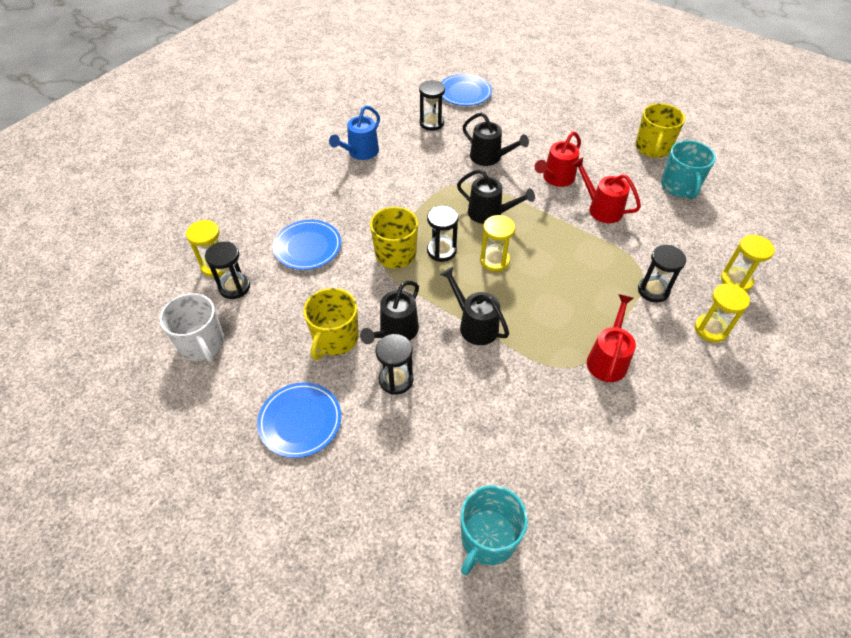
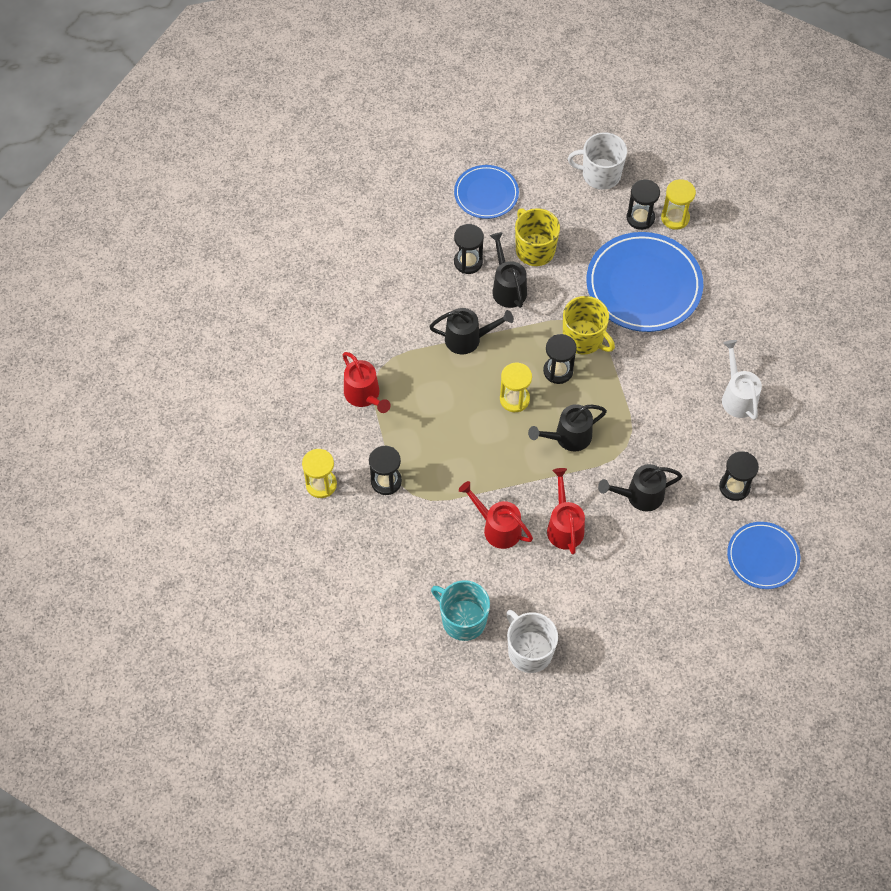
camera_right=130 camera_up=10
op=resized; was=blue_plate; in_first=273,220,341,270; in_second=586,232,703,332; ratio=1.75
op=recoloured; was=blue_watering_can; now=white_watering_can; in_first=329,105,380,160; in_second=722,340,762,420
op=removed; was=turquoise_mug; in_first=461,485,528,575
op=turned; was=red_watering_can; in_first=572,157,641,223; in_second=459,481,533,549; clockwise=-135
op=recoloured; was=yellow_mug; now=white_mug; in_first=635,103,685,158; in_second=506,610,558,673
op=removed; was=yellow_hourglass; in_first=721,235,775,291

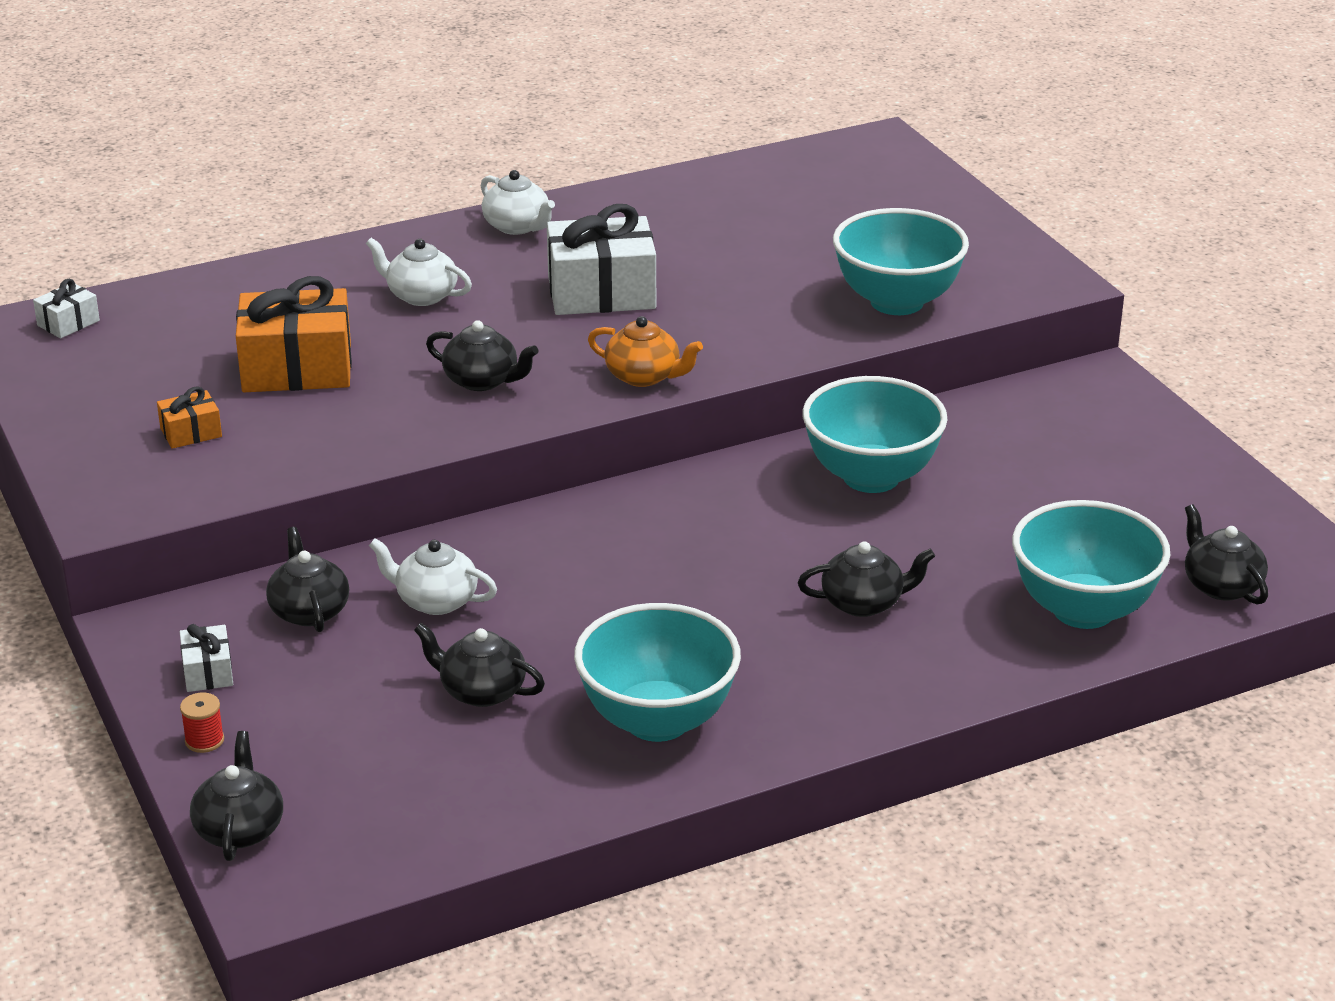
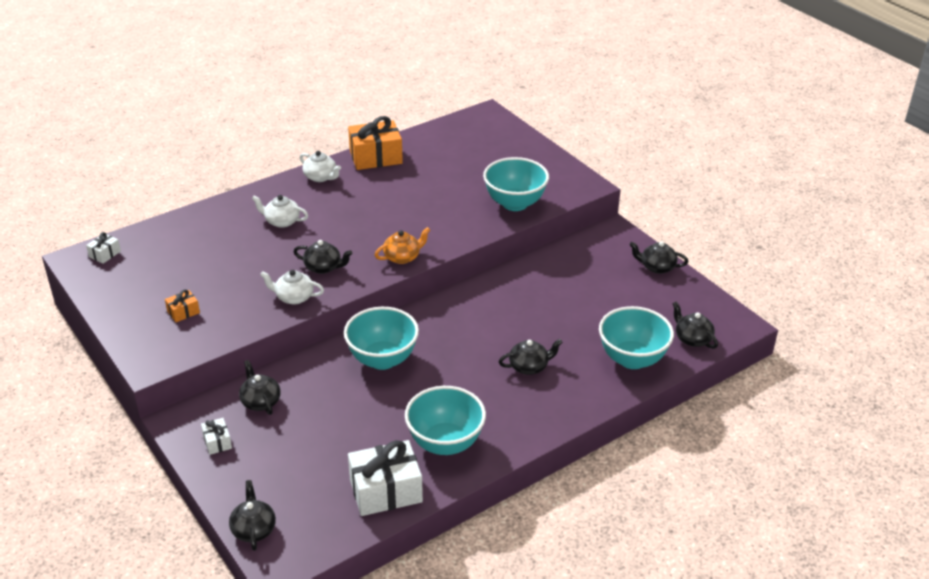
camera_right=-10 camera_up=5
op=removed; was=red_spool; in_first=180,692,224,753
op=moved; was=orange_gift; in_first=236,276,352,392; in_second=348,116,403,170
op=moved; was=white_teapot; in_first=369,538,497,615; in_second=260,270,324,305
op=moved; was=black_teapot; in_first=414,623,545,707; in_second=629,241,689,274
op=moved; was=white_gift; in_first=547,204,656,315; in_second=348,440,423,516
op=turned; was=orange_teapot; in_first=588,316,703,387; in_second=375,227,430,264; clockwise=-45
op=moved; was=turquoise_bowl; in_first=802,376,948,493; in_second=344,307,419,370

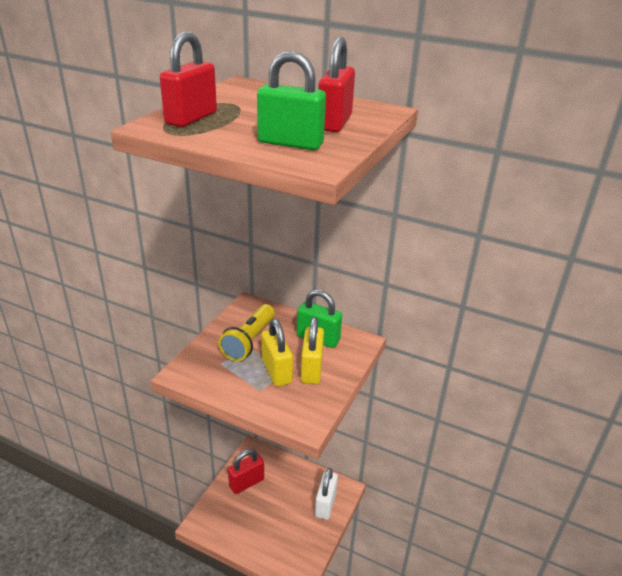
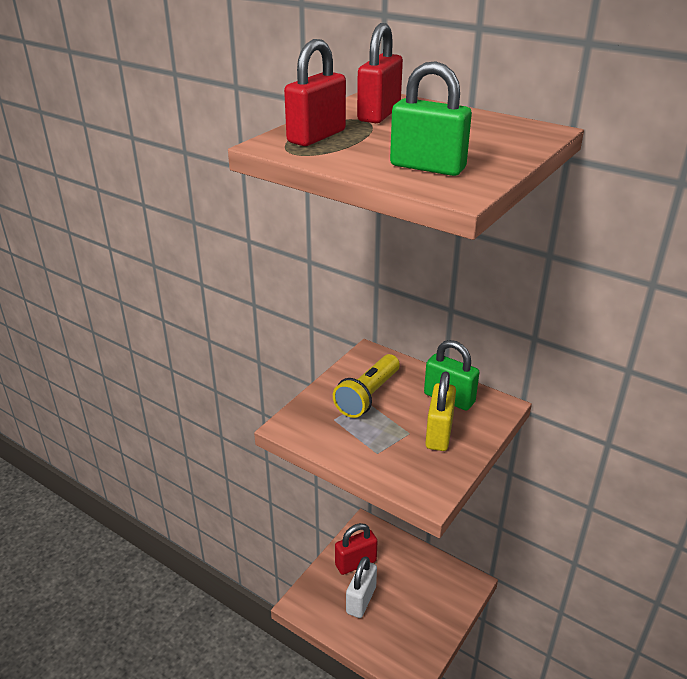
camera_right=10 camera_up=0
op=removed; was=yellow_padlock; in_first=262,319,293,387
op=moved; was=white_padlock; in_first=315,468,338,520; in_second=346,556,377,618
op=moved; was=red_padlock; in_first=318,37,355,132; in_second=357,23,403,123

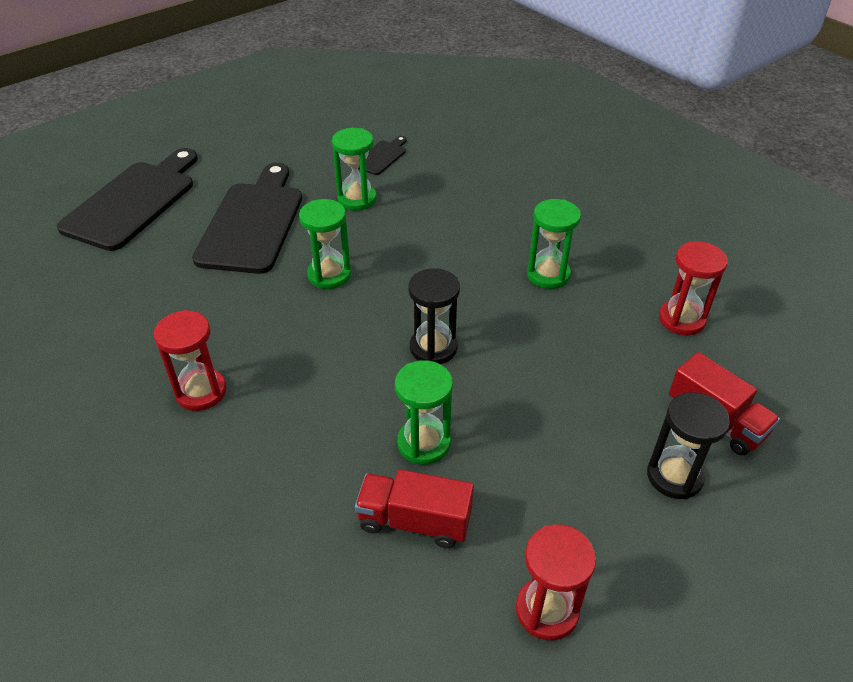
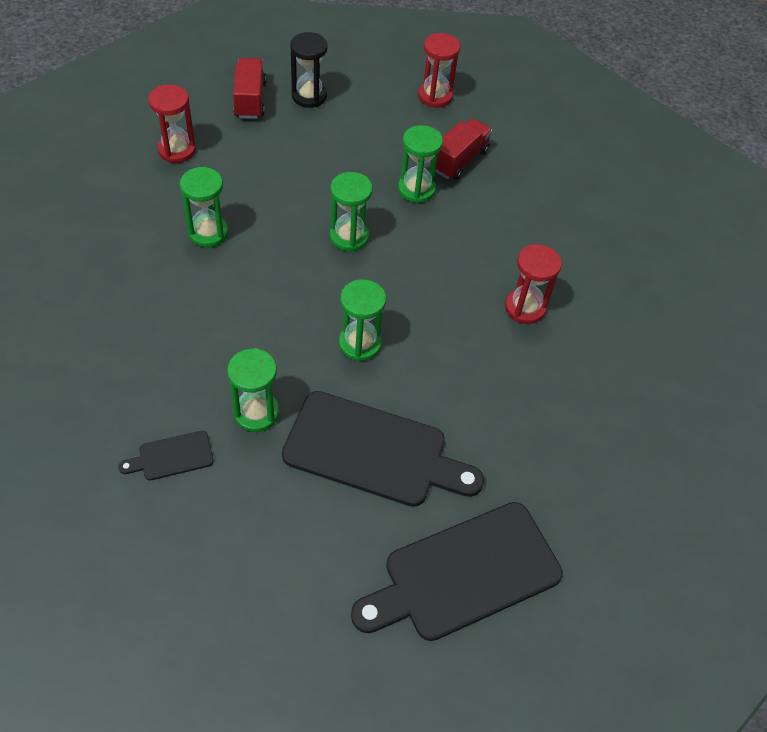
camera_right=-145 camera_up=10
op=turned; was=black_cutting_board; in_first=192,163,302,274; in_second=282,391,484,507; clockwise=-120
op=turned; was=red_truck; in_first=355,469,474,548; in_second=430,119,493,180; clockwise=-105
op=recoloured; was=black_hourglass; now=green_hourglass; in_first=409,268,460,364; in_second=330,172,373,252

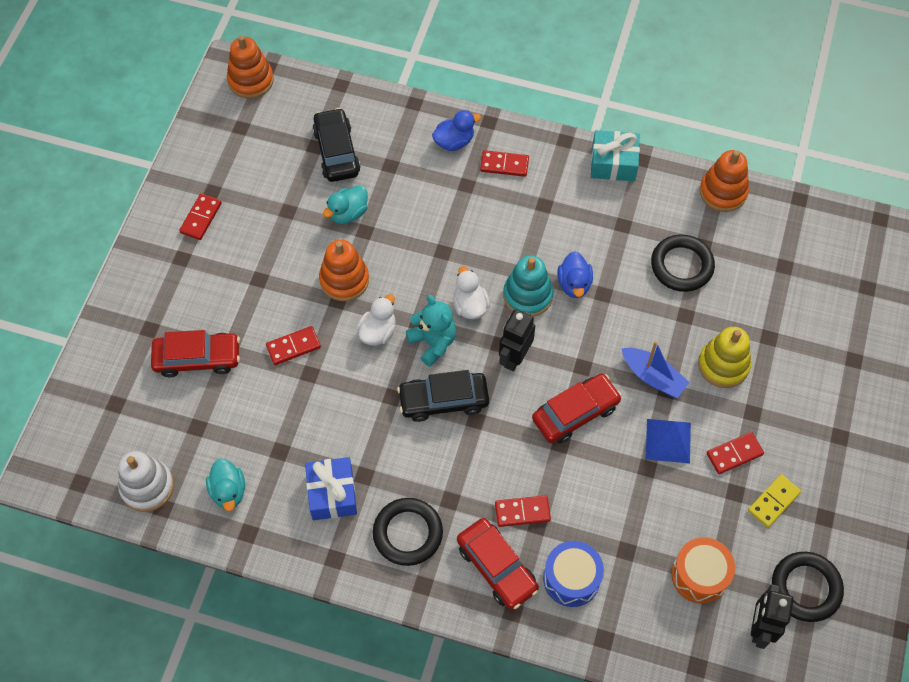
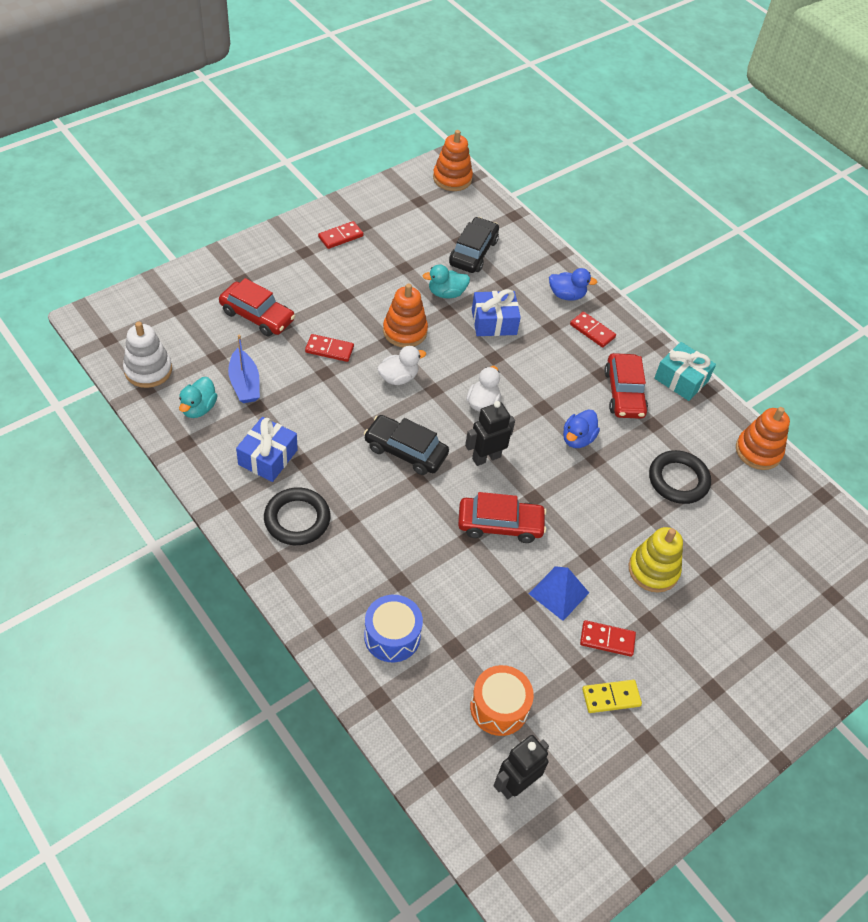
camera_right=30 camera_up=-10
op=removed; was=turquoise_teddy_bear; in_first=406,295,456,367
op=moved; was=red_car; in_first=457,518,539,610; in_second=604,353,648,419
op=removed; was=red_domino; in_first=495,495,551,527
op=removed; was=turquoise_stacking_toy; in_first=503,255,553,317
op=moved; was=blue_boat; in_first=621,341,690,398; in_second=228,335,260,403
op=removed; was=black_ring; in_first=772,552,844,622
op=added; now=blue_gift; in_second=472,289,521,336

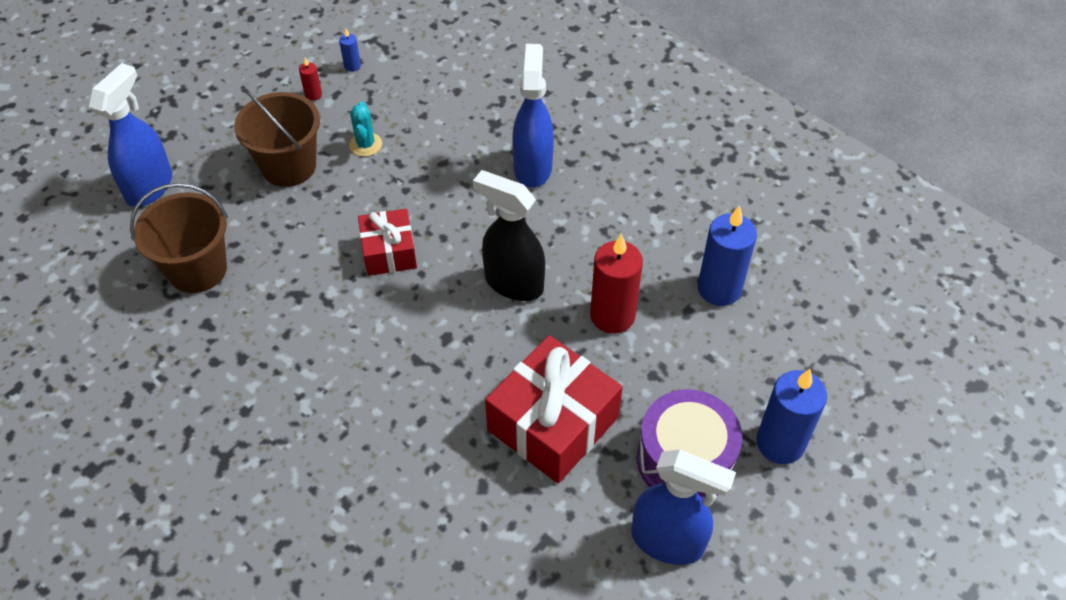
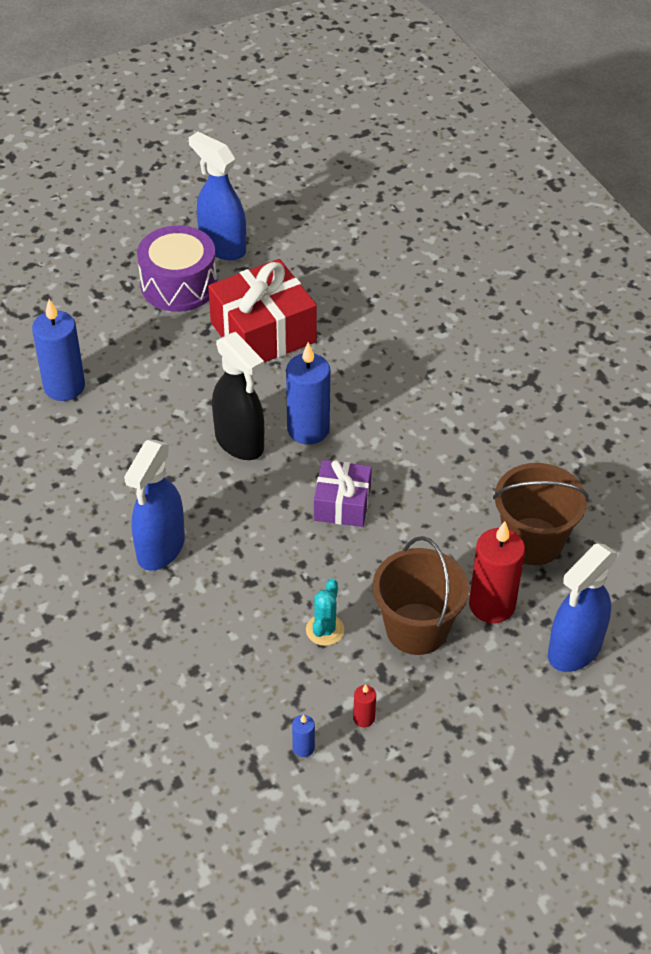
camera_right=-160 camera_up=-5
op=recoloured; was=red_gift; now=purple_gift; in_first=358,209,417,276; in_second=314,460,372,527
op=moved; was=red_candle; in_first=590,233,643,334; in_second=469,521,525,623
op=moved; was=blue_candle; in_first=756,369,827,464; in_second=286,342,330,445

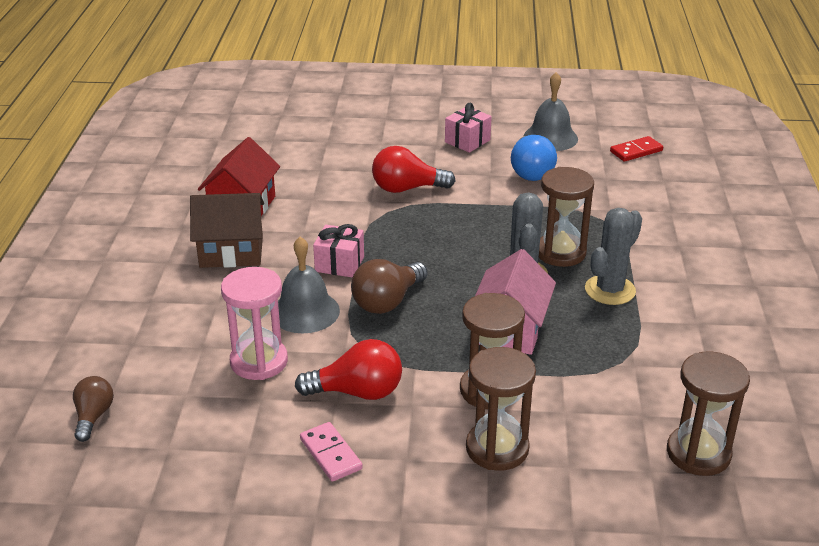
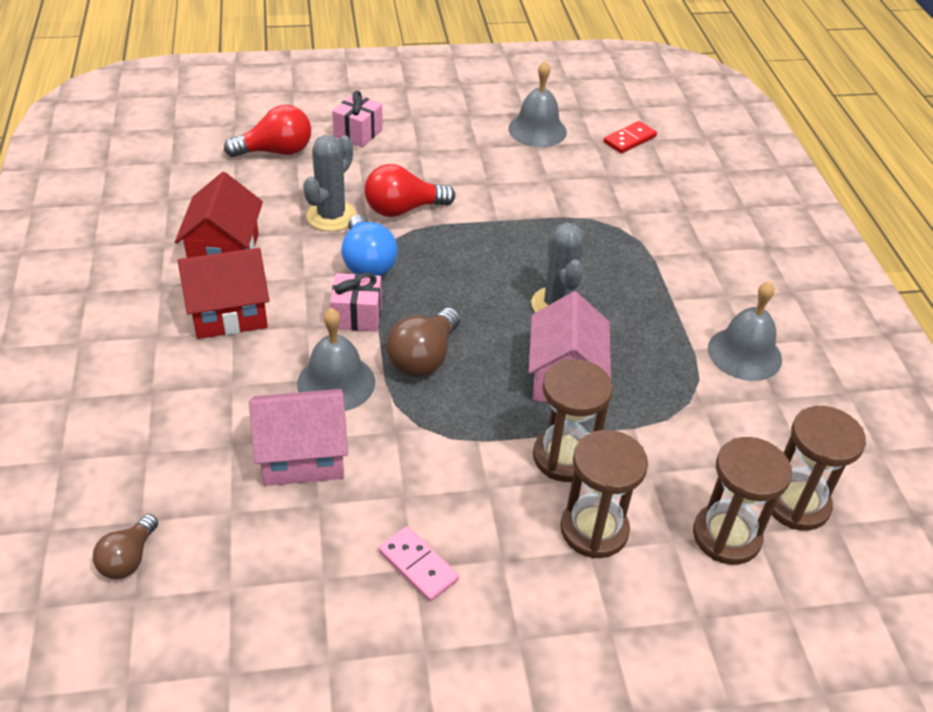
camera_right=-15 camera_up=10
op=turned; was=brown_light_bulb; in_first=73,376,114,442; in_second=93,514,158,579; clockwise=-150
op=recoloured; was=brown_house; now=red_house; in_first=190,193,264,268; in_second=178,248,269,339
op=replaced; was=pink_hourglass; now=pink_house; in_first=221,267,288,380; in_second=249,389,348,486
op=moved; was=red_light_bulb; in_first=295,339,402,400; in_second=224,105,311,157
op=moved; was=pink_gift; in_first=445,103,492,153; in_second=332,90,383,147
op=moved; was=blue_light_bulb; in_first=511,135,557,181; in_second=342,215,398,276
op=moved; was=brown_hourglass; in_first=539,167,594,267; in_second=693,437,792,565
op=moved; was=grey_cactus; in_first=585,208,642,305; in_second=303,135,356,231
op=added; now=grey_bell; in_second=708,281,782,381

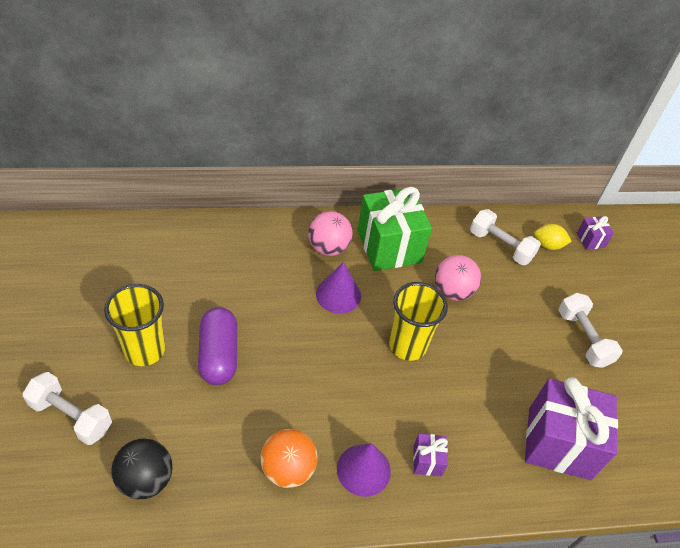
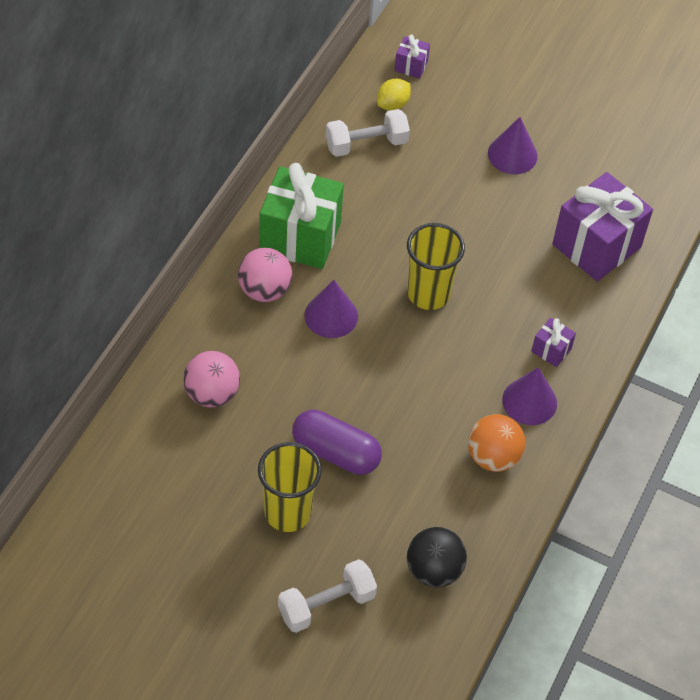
camera_right=-55 camera_up=5
op=moved; was=pink_ball; in_first=435,255,481,301; in_second=183,351,240,407
op=replaced; was=white_dumbbell; now=purple_cone; in_first=558,293,623,368; in_second=488,117,538,174

